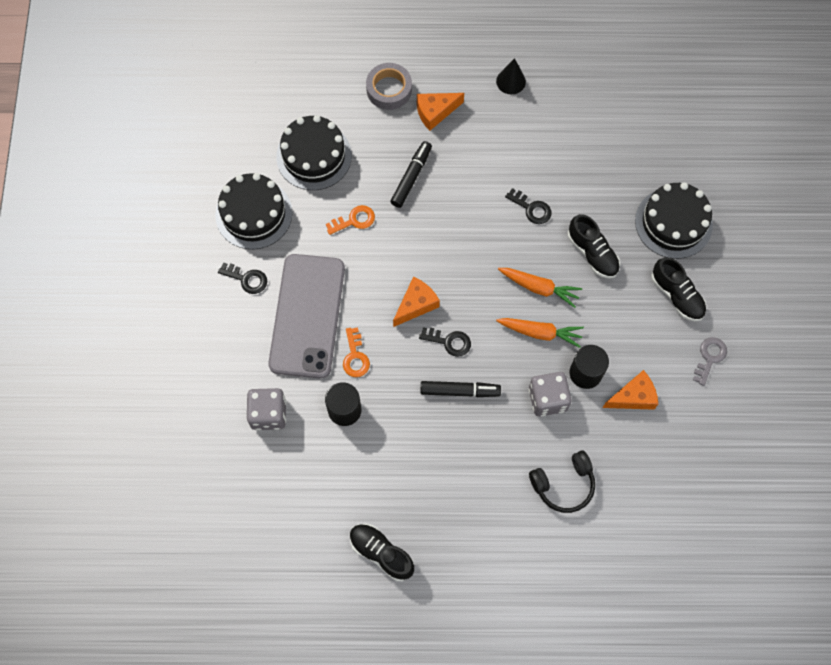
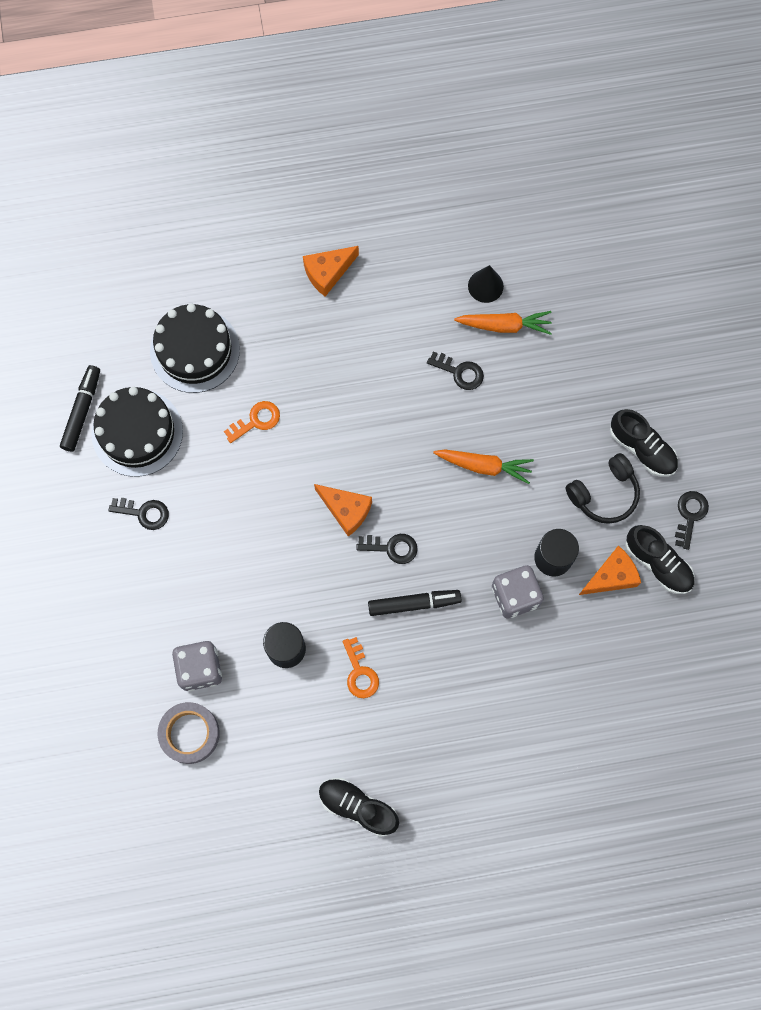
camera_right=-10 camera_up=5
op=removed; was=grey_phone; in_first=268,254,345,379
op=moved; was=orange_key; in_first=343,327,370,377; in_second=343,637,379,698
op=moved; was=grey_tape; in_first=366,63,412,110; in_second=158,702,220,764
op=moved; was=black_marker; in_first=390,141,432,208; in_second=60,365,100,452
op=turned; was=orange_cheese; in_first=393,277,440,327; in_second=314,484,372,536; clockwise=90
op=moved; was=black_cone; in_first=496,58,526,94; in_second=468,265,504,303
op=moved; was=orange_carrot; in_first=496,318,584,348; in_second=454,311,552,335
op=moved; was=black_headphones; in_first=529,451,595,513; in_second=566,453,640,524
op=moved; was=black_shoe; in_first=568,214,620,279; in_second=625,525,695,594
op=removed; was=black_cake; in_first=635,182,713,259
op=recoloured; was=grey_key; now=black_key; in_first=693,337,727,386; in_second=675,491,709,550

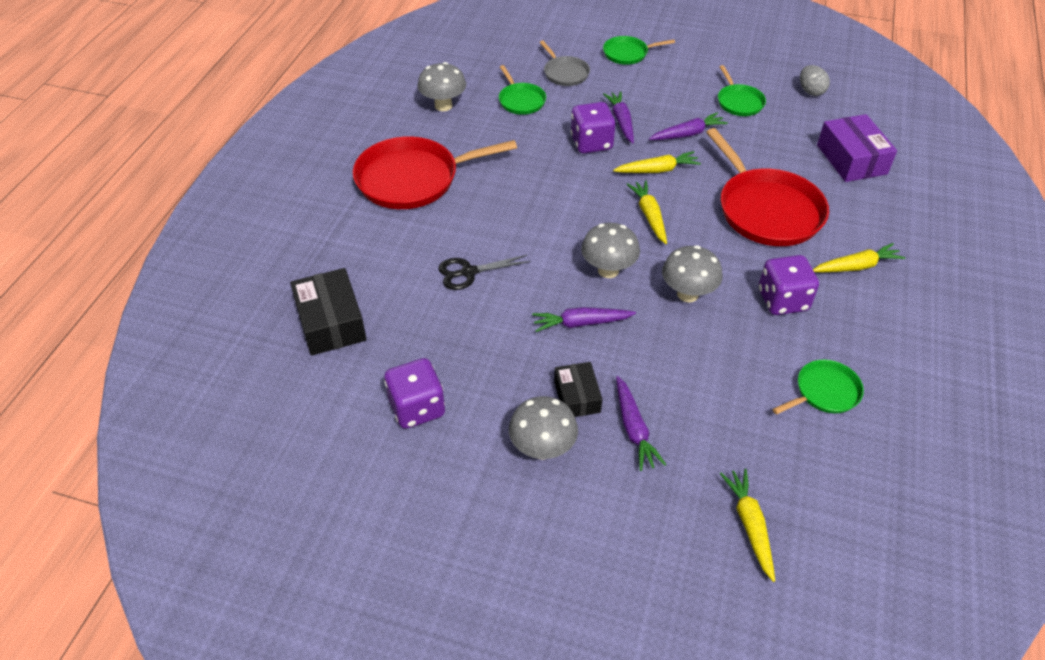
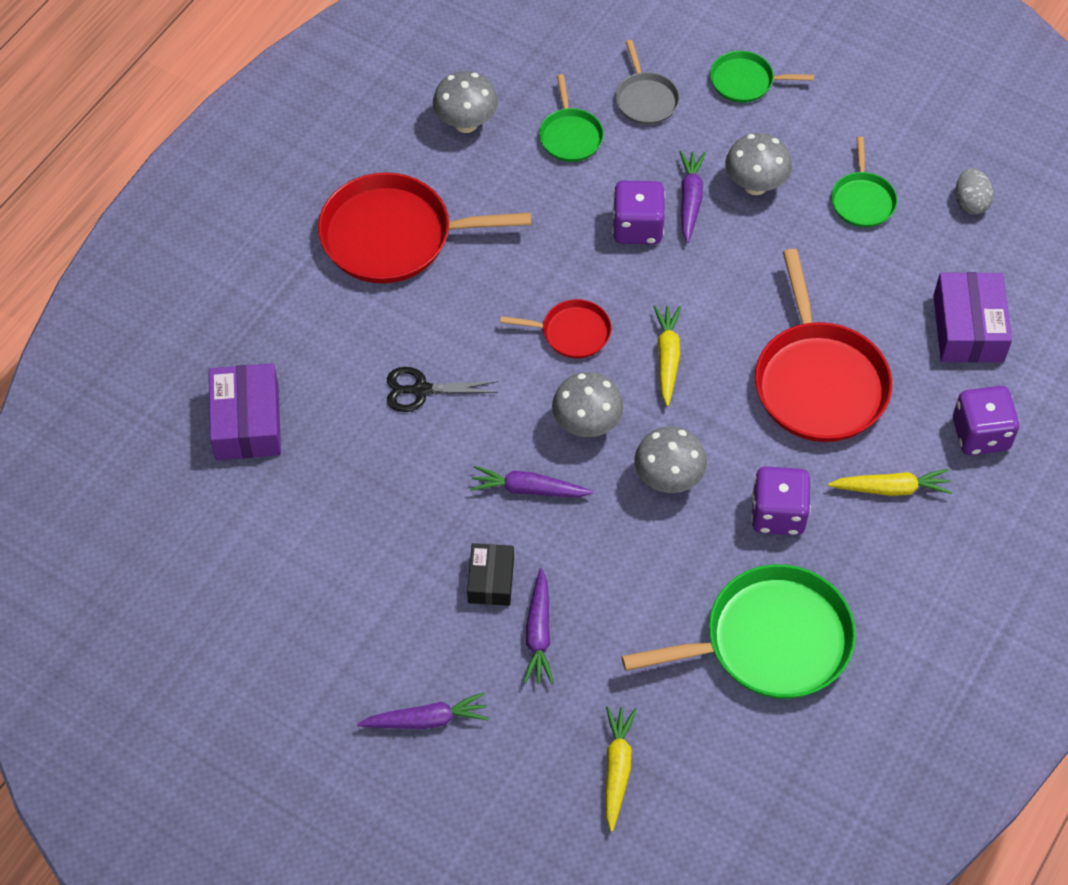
camera_right=15 camera_up=10
op=recoloured; was=black_box; now=purple_box; in_first=290,268,367,356; in_second=209,363,281,460
op=moved; was=purple_dice; in_first=384,358,445,429; in_second=953,386,1019,455
op=moved; was=grey_mushroom; in_first=509,396,578,460; in_second=725,133,792,195
op=removed; was=yellow_carrot; in_first=613,151,701,173
op=moved; was=purple_carrot; in_first=649,112,728,140; in_second=357,692,489,729
op=resized; was=green_pan; in_first=772,360,864,415; in_second=621,564,856,699; ratio=1.96
op=added; now=red_pan; in_second=500,299,611,358

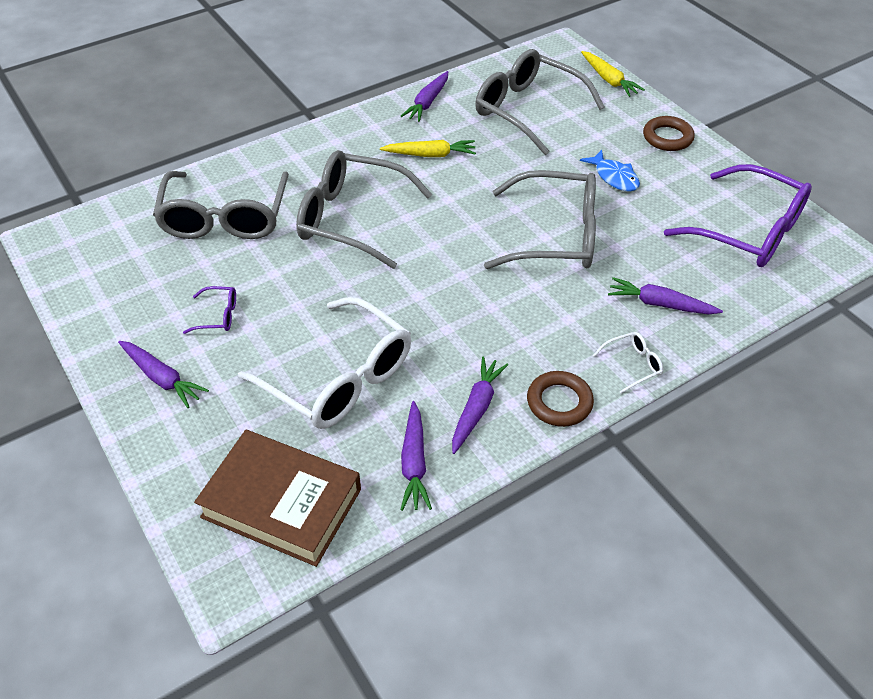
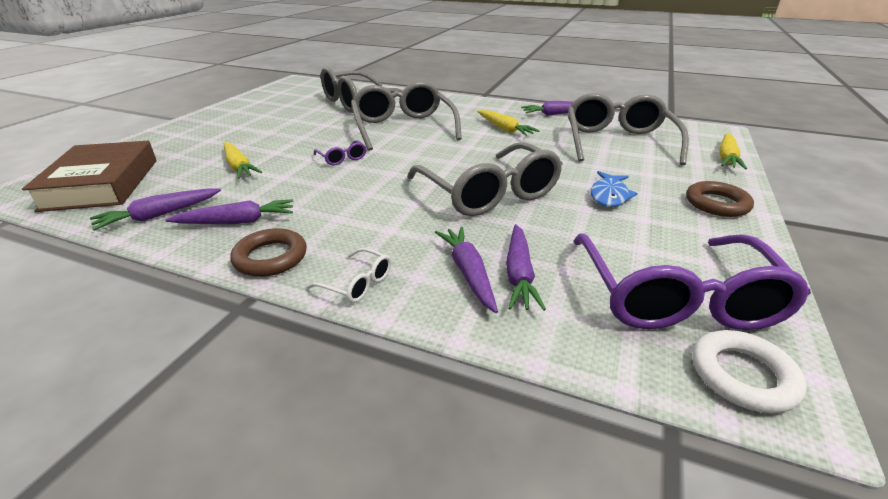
camera_right=55 camera_up=-15
op=moved; was=purple_carrot; in_first=118,341,209,408; in_second=506,224,546,311
op=moved; was=purple_glasses; in_first=183,286,236,334; in_second=314,140,366,166
op=replaced; was=white_glasses; now=yellow_carrot; in_first=238,297,411,429; in_second=224,142,262,179
op=added; now=white_ring; in_second=692,330,807,413

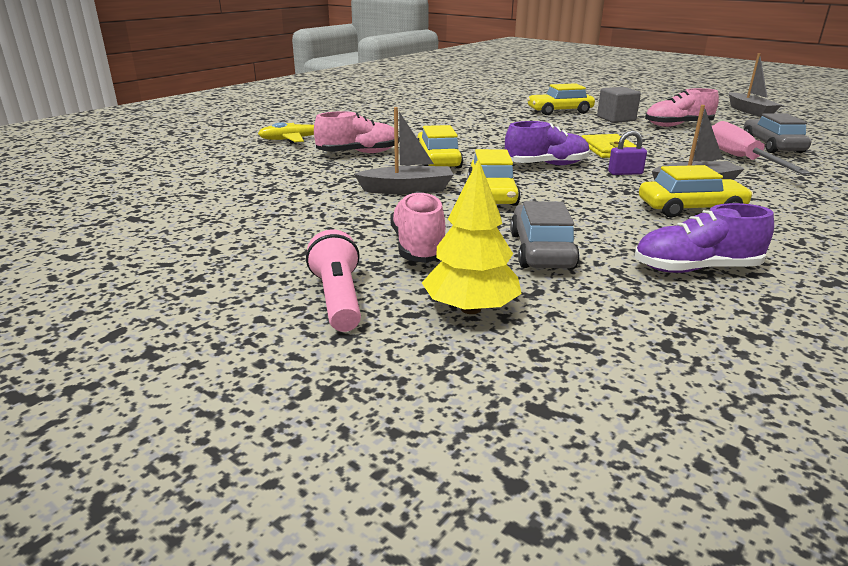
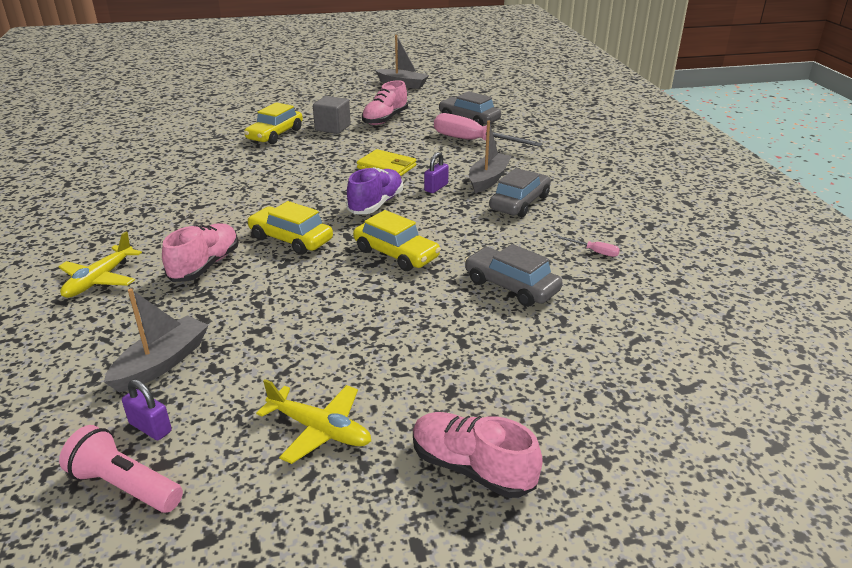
camera_right=-50 camera_up=5
op=moved; was=pink_flashlight; in_first=306,229,361,332; in_second=59,425,183,513
op=moved; was=grey_boat; in_first=354,107,453,194; in_second=104,288,209,393
op=moved; was=pink_shoe; in_first=390,191,445,263; in_second=413,412,543,498
op=removed; was=yellow_tree; in_first=422,158,522,314
op=replaced; was=purple_shoe; now=pink_screwdriver; in_first=634,203,774,273; in_second=557,236,620,257
op=recoloured; was=yellow_car; now=grey_car; in_first=639,165,753,218; in_second=489,168,551,217
op=added; now=purple_padlock; in_second=122,379,172,440
op=added; now=yellow_plane; in_second=256,379,371,464

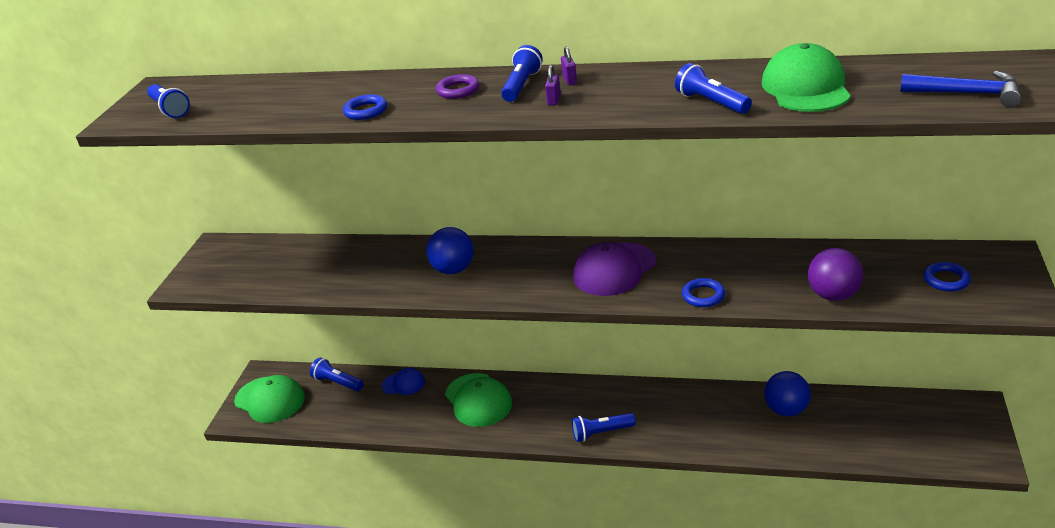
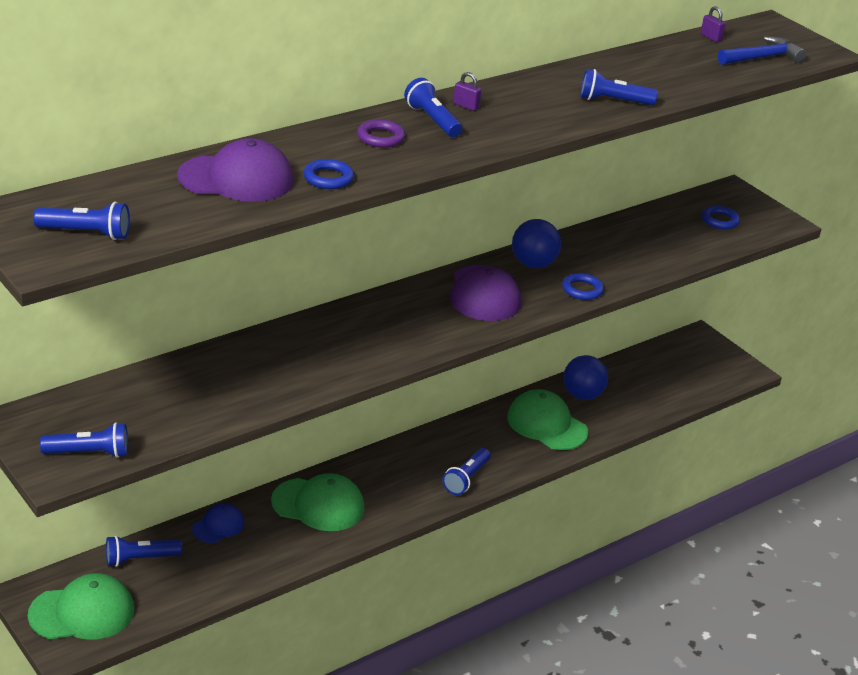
camera_right=-55 camera_up=0
op=moved; was=blue_ball; in_first=426,227,474,274; in_second=512,219,561,268
op=moved; was=purple_padlock; in_first=545,65,561,106; in_second=701,6,726,42
op=moved; was=green_cap; in_first=762,43,851,112; in_second=507,389,588,450
op=removed; was=purple_ball; in_first=808,248,863,301
op=added; now=blue_flashlight; in_second=40,422,128,458
op=added; now=purple_cap; in_second=177,138,294,202

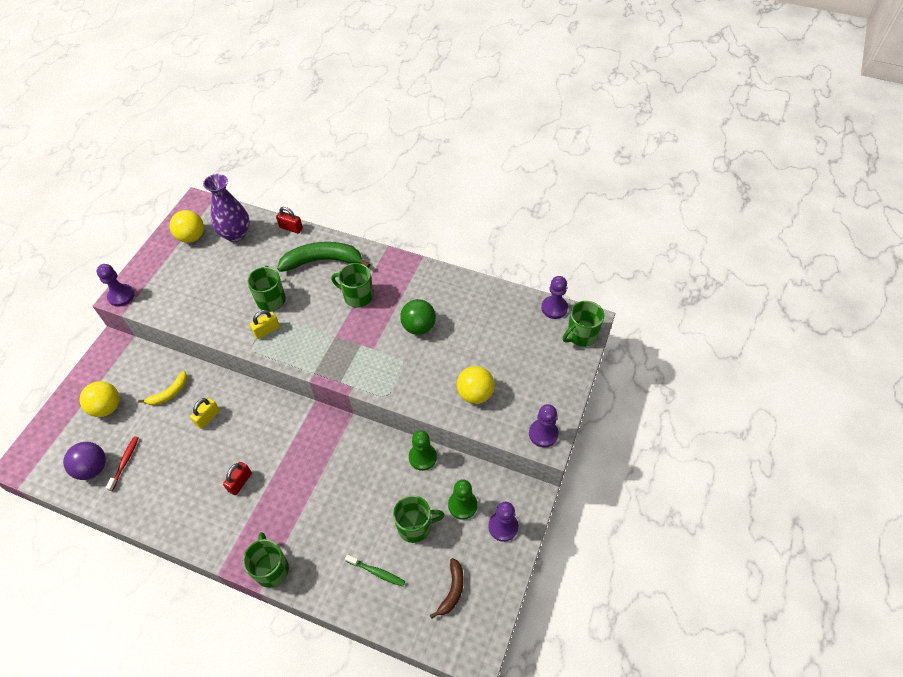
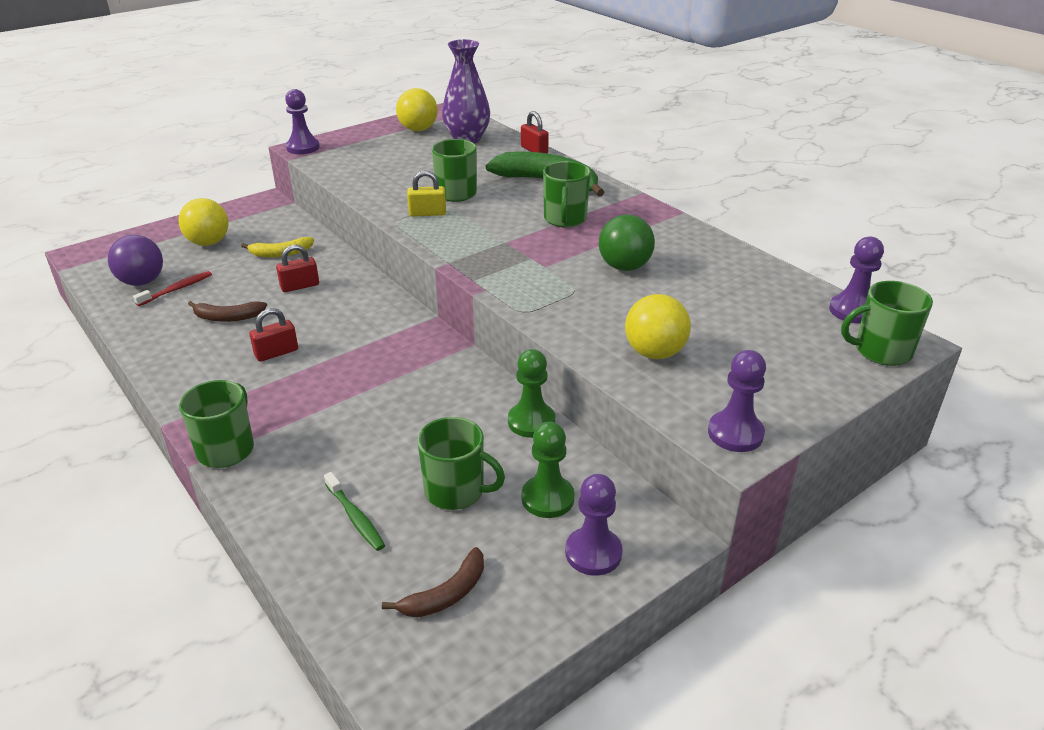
camera_right=30 camera_up=-20
op=recoloured; was=yellow_padlock; now=red_padlock; in_first=190,398,220,429; in_second=276,245,319,292
op=turned; was=green_mug; in_first=331,263,373,308; in_second=543,161,590,227; clockwise=-135
op=added; now=brown_banana; in_second=188,301,267,322

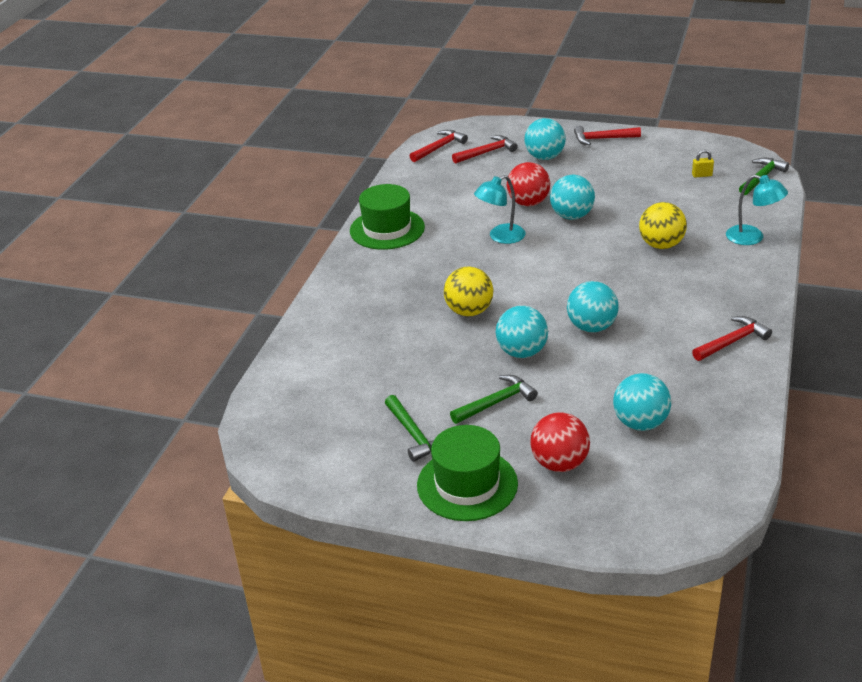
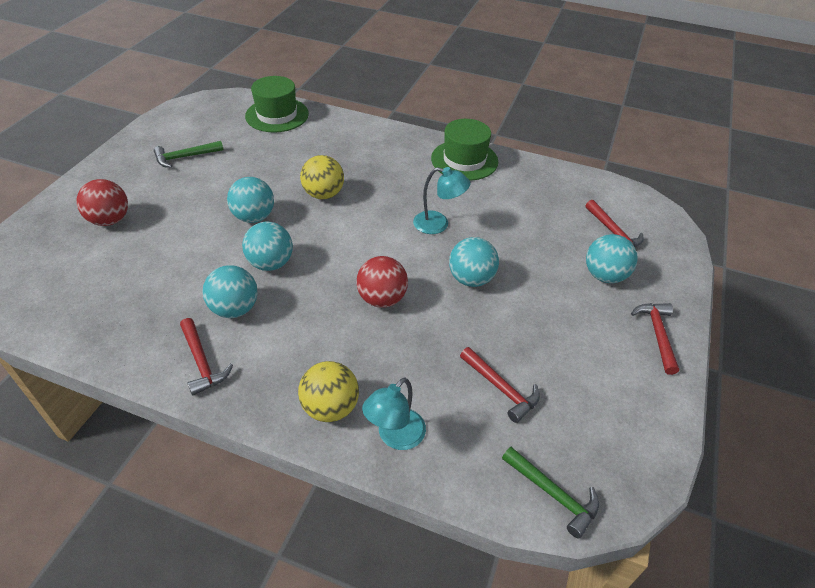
camera_right=90 camera_up=10
op=moved; was=red_hammer; in_first=410,130,468,162; in_second=460,347,540,423
op=moved; was=green_hat; in_first=417,425,518,521; in_second=245,76,309,133
op=removed; was=green_hammer; in_first=450,375,538,424
op=turned; was=turquoise_lamp; in_first=474,175,525,244; in_second=413,167,471,234; clockwise=135
op=moved; was=red_ball; in_first=507,162,550,206; in_second=356,256,408,308
op=moved; was=turquoise_ball; in_first=613,373,671,431; in_second=203,265,258,318
op=moved; was=yellow_ball; in_first=639,202,687,249; in_second=298,361,359,422
op=removed; was=yellow_padlock; in_first=692,150,714,178

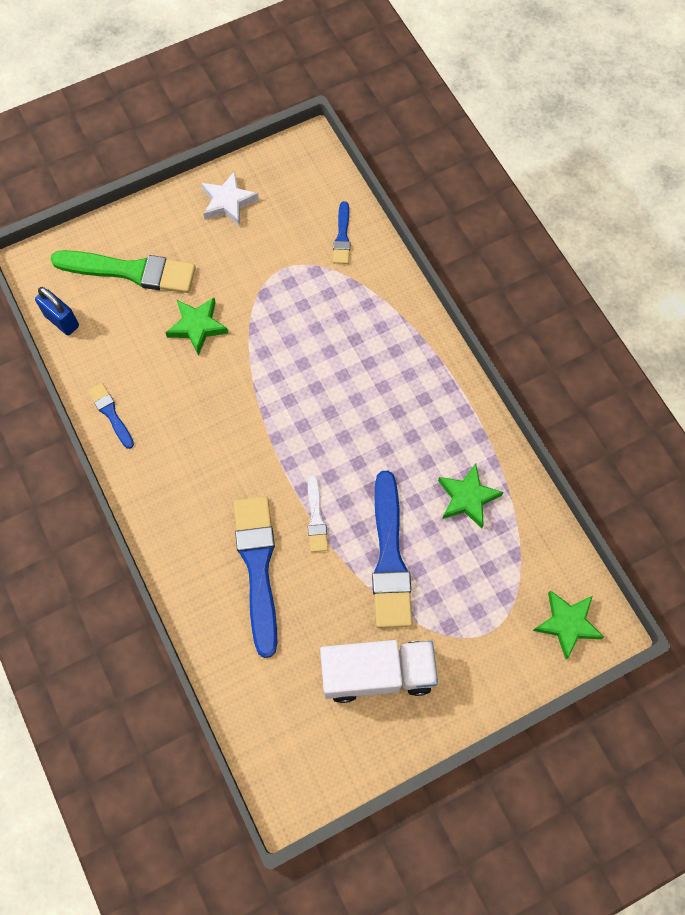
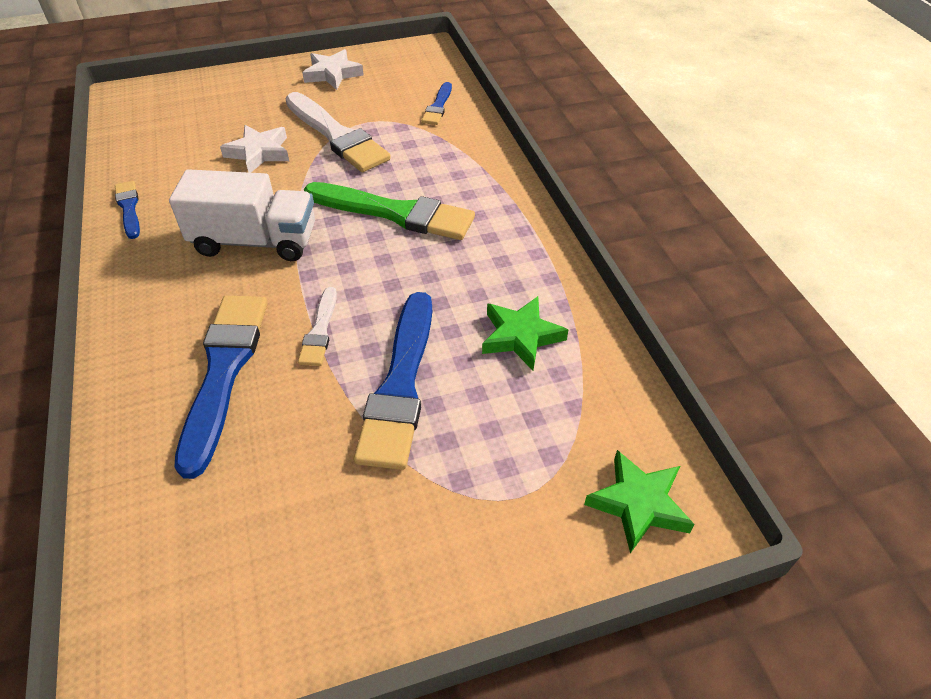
camera_right=10 camera_up=-20
op=removed; was=blue_padlock; in_first=35,287,79,335
op=moved; was=green_brush; in_first=50,250,196,293; in_second=304,182,475,240
op=recoloured; was=green_star; now=white_star; in_first=165,298,229,356; in_second=220,125,289,173
op=moved; was=white_truck; in_first=320,640,438,703; in_second=169,169,315,261
op=added; now=white_brush; in_second=285,92,391,172

